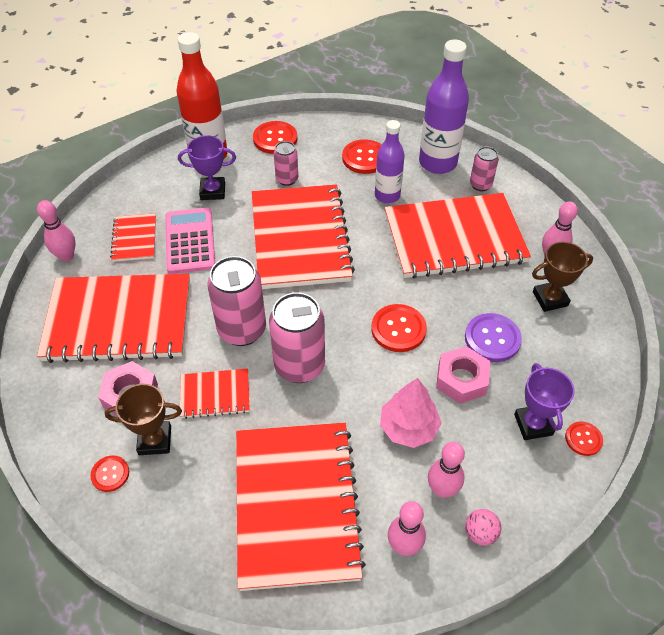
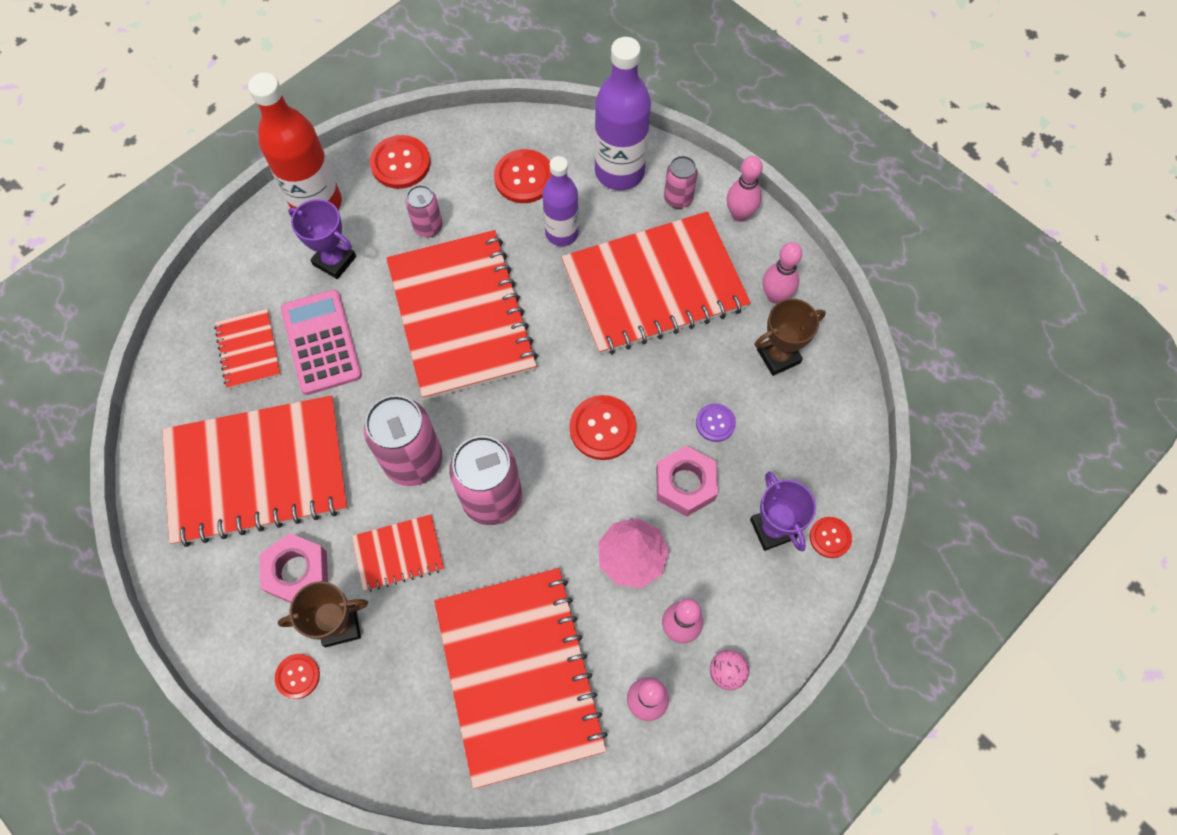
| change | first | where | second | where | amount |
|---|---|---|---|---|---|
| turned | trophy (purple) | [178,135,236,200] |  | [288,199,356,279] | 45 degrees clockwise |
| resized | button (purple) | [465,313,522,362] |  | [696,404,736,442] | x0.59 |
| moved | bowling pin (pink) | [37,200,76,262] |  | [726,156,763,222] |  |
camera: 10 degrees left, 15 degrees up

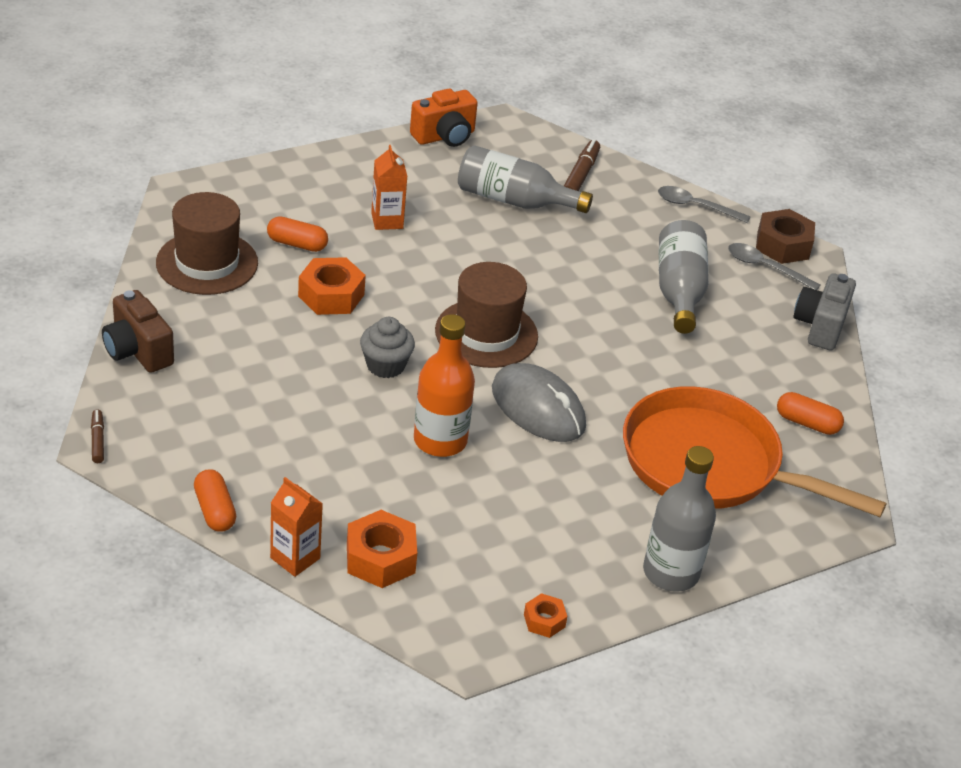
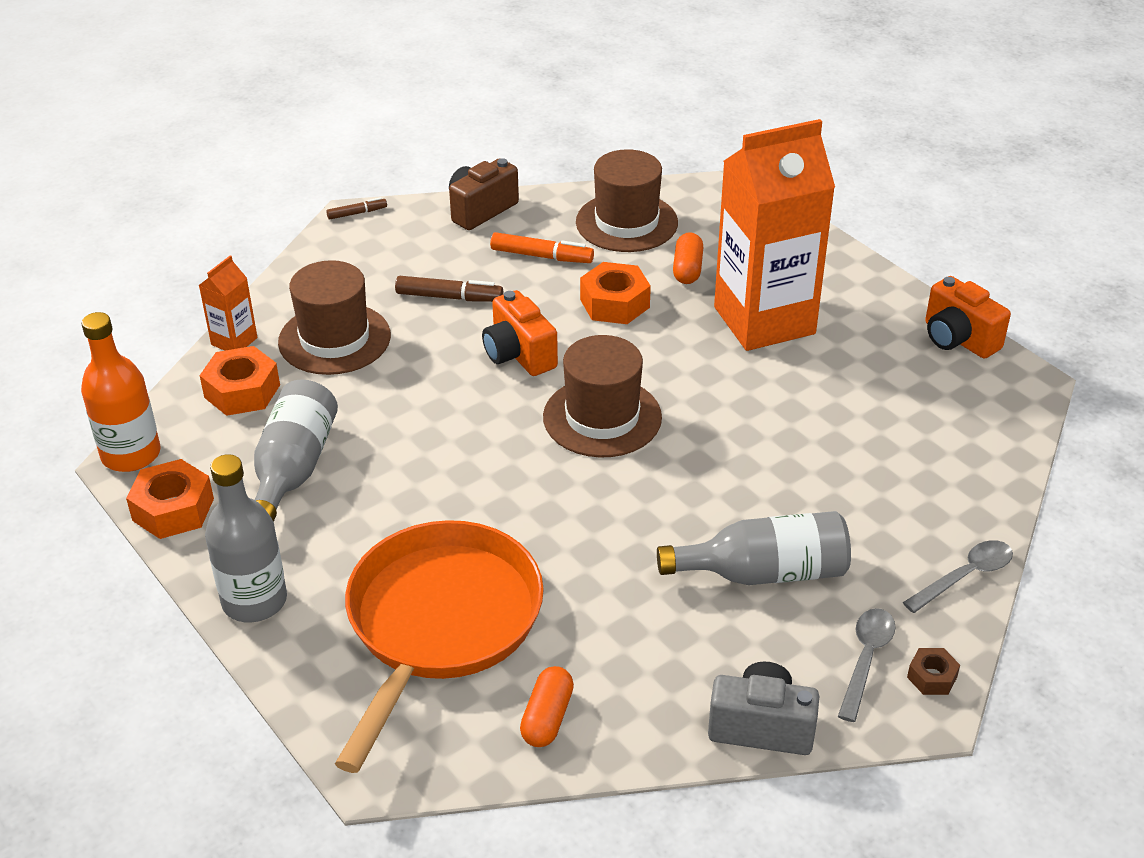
| change | first | where | second | where | amount |
|---|---|---|---|---|---|
| moved | bottle (orange) | [414,314,475,457] |  | [81,312,161,472] |  |
| resized | nut (orange) | [524,593,567,638] |  | [126,459,214,539] | x1.83 |
| moved | bottle (grey) | [458,145,593,213] |  | [254,379,338,522] |  |
| added |  |  | hat (brown) | [278,260,391,375] |  |
| moved | marker (brown) | [564,139,600,191] |  | [395,276,503,302] |  |
| replaced | cupcake (grey) | [360,317,415,378] | camera (orange) | [482,290,558,376] |  |
| added |  |  | marker (orange) | [490,232,594,263] |  |
| resized | carton (orange) | [371,145,407,230] |  | [714,119,835,351] | x2.35 |
| turned | spoon (grey) | [658,186,751,223] |  | [903,540,1013,613] | 45 degrees clockwise |
| resized | nut (brown) | [756,209,815,264] |  | [907,648,960,695] | x0.55 |
| removed | capsule (orange) | [194,469,236,532] |  |  |  |
| removed | mouse (grey) | [492,363,586,442] |  |  |  |
camera: 85 degrees right, 0 degrees up

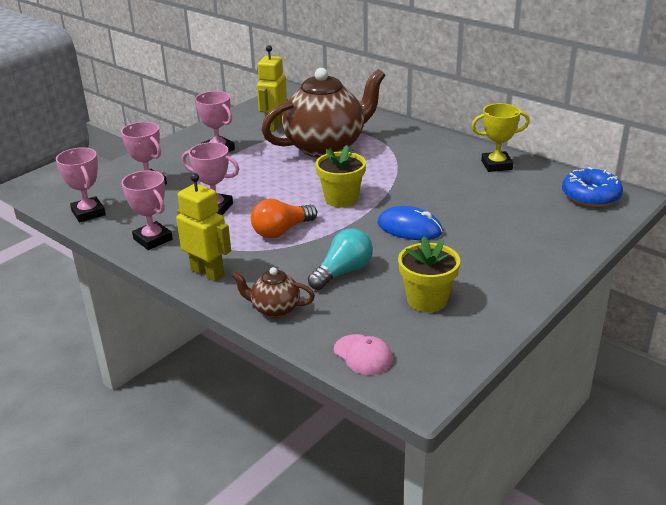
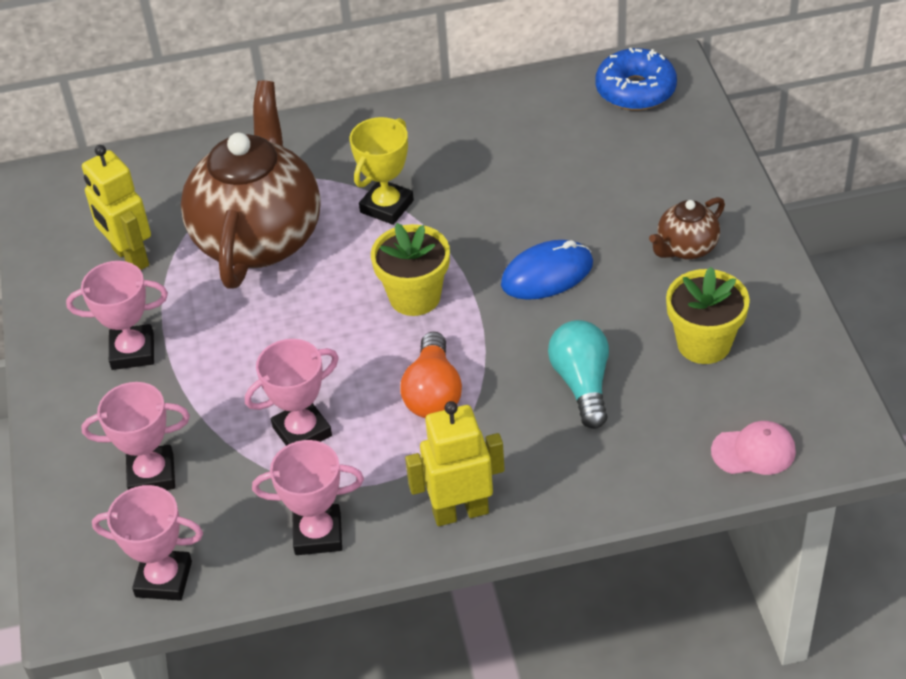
| change | first | where | second | where | amount |
|---|---|---|---|---|---|
| moved | trophy (yellow) | [472,103,530,172] |  | [350,117,414,225] |  |
| moved | teapot (brown) | [232,267,315,318] |  | [649,197,725,259] |  |
camera: 50 degrees left, 15 degrees up

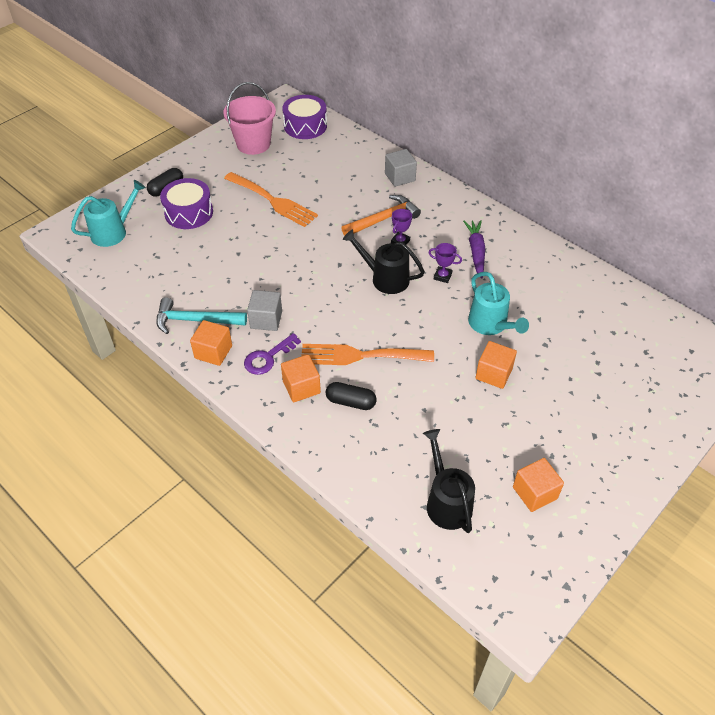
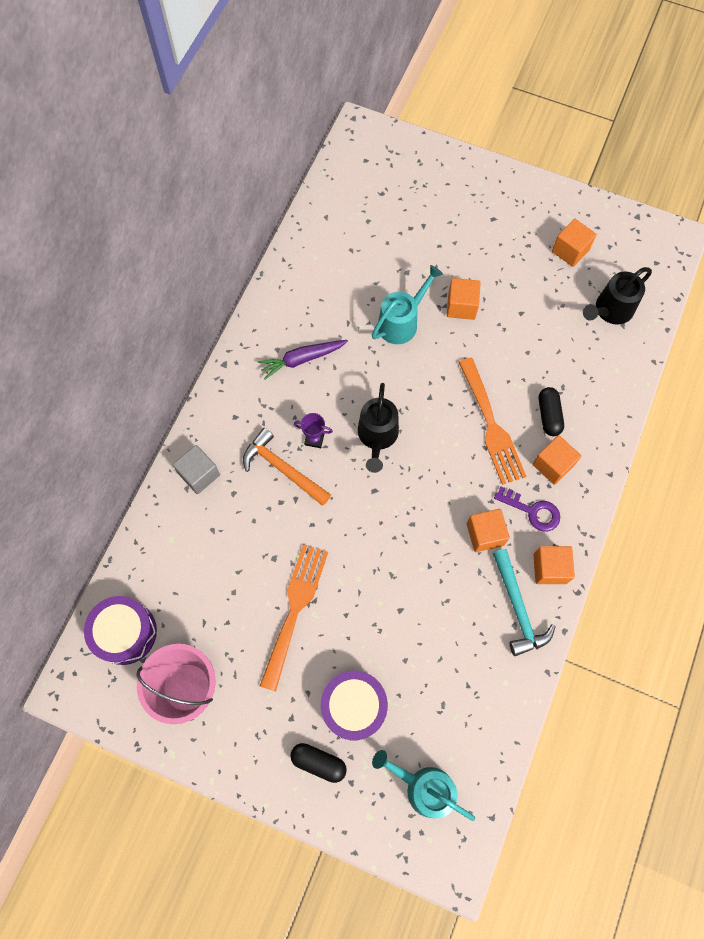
| change | first | where | second | where | amount |
|---|---|---|---|---|---|
| recoloured | cube (grey) | [247,290,282,331] | cube (orange) | [467,509,510,552] |  |
| removed | trophy (purple) | [428,243,462,283] |  |  |  |
camera: 110 degrees left, 20 degrees up

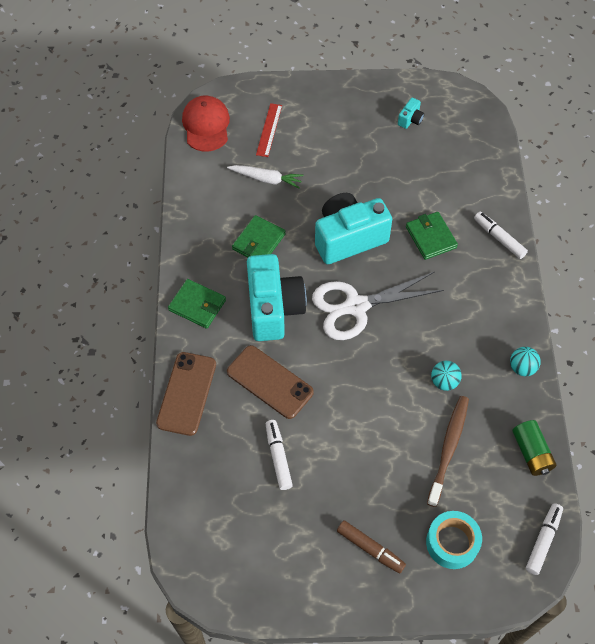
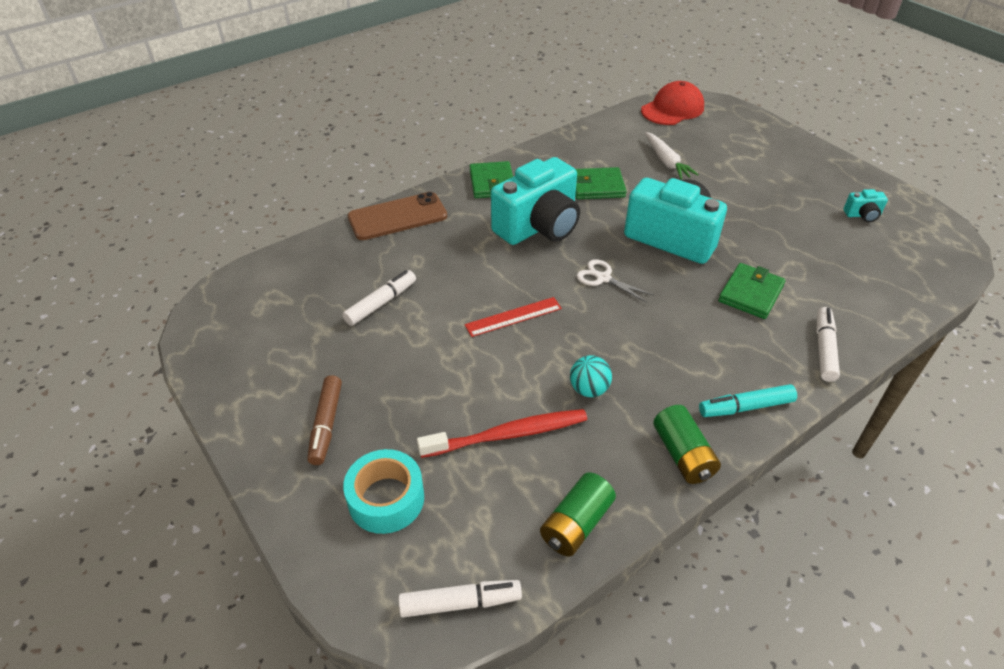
| change | first | where | second | where | amount |
|---|---|---|---|---|---|
| recoloured | toothbrush (brown) | [427,396,469,507] | toothbrush (red) | [417,409,587,458] |  |
| moved | ruler (red) | [256,103,282,157] |  | [465,297,562,337] |  |
| resized | scissors (white) | [312,272,444,340] |  | [577,259,653,303] | x0.48 |
| replaced | ball (turquoise) | [510,347,541,376] | battery (green) | [653,405,721,484] |  |
| added |  |  | marker (turquoise) | [699,384,797,417] |  |
| removed | phone (brown) | [227,345,314,419] |  |  |  |
camera: 55 degrees right, 15 degrees down

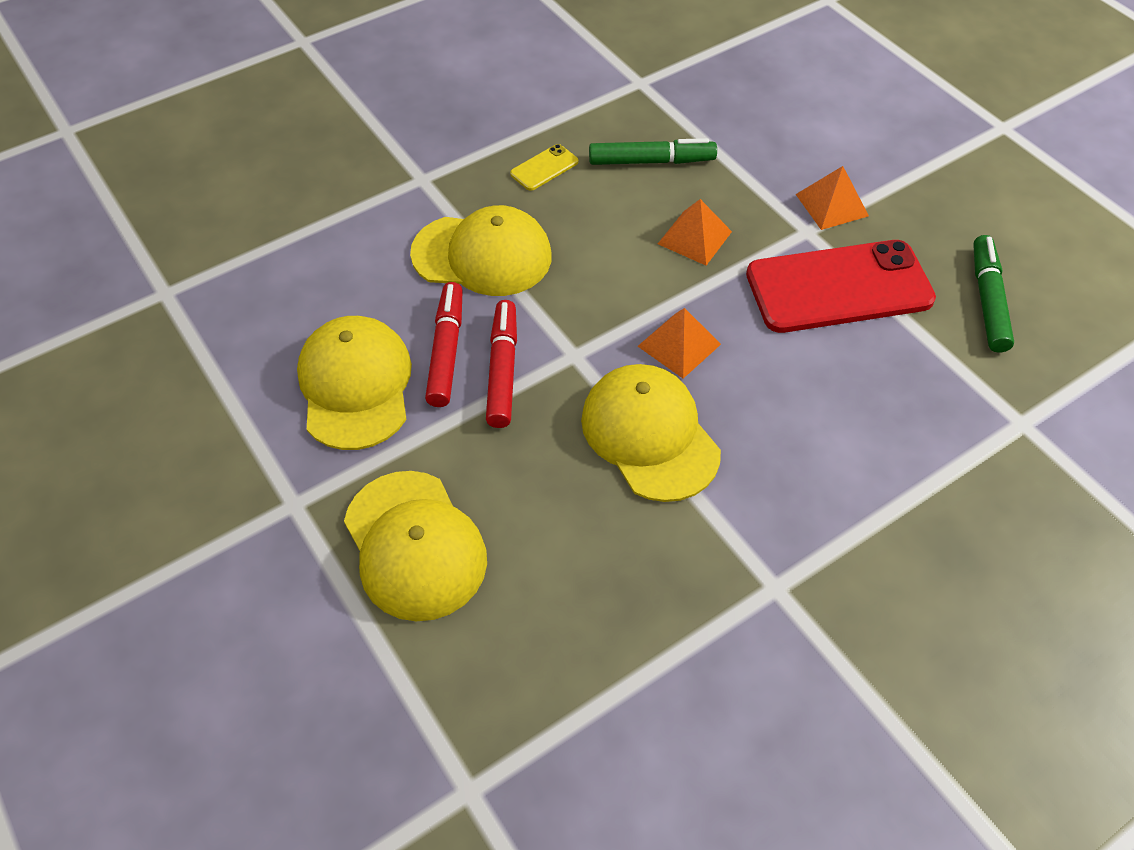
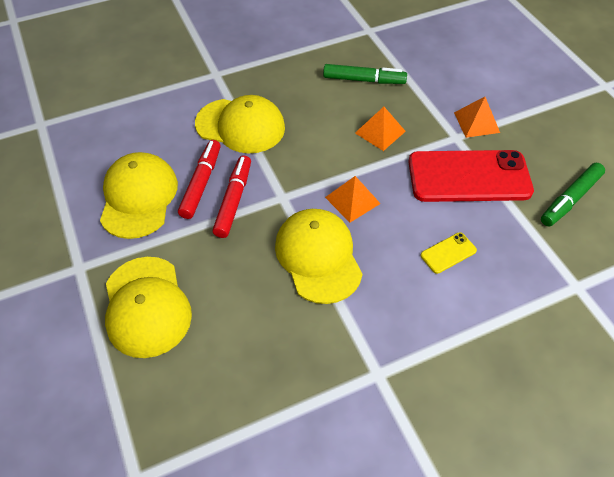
| change | first | where | second | where | amount |
|---|---|---|---|---|---|
| moved | phone (yellow) | [510,144,578,191] |  | [421,232,477,274] |  |
| turned | marker (green) | [973,235,1014,353] |  | [541,163,605,226] | 150 degrees counterclockwise |
camera: 10 degrees right, 0 degrees up

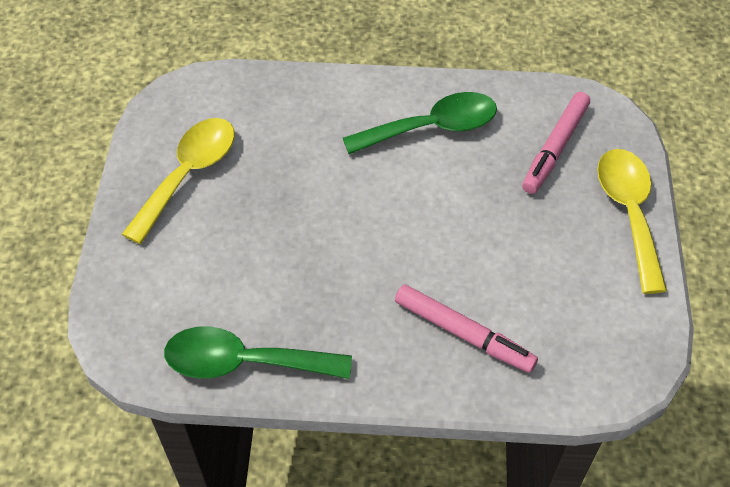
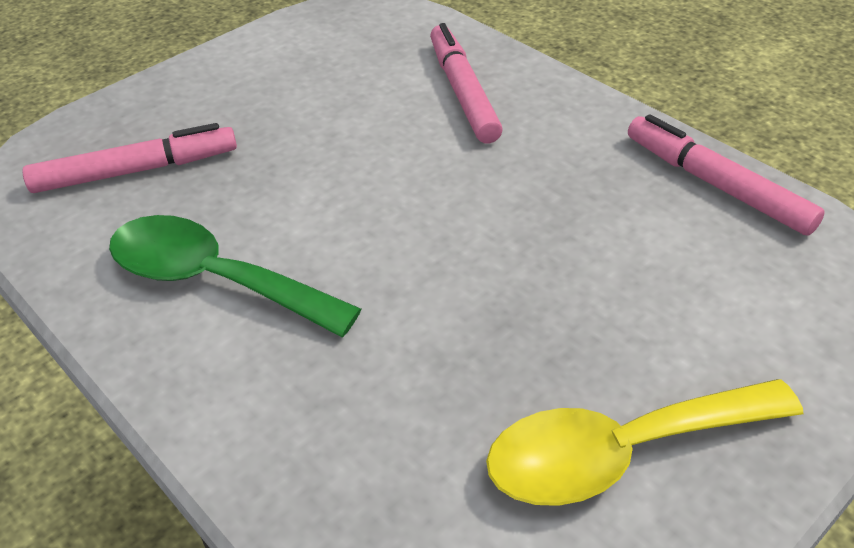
| change | first | where | second | where | amount |
|---|---|---|---|---|---|
| replaced | spoon (green) | [164,326,352,379] | marker (pink) | [628,114,825,235] |  |
| removed | spoon (yellow) | [597,149,667,294] |  |  |  |
camera: 135 degrees left, 10 degrees down

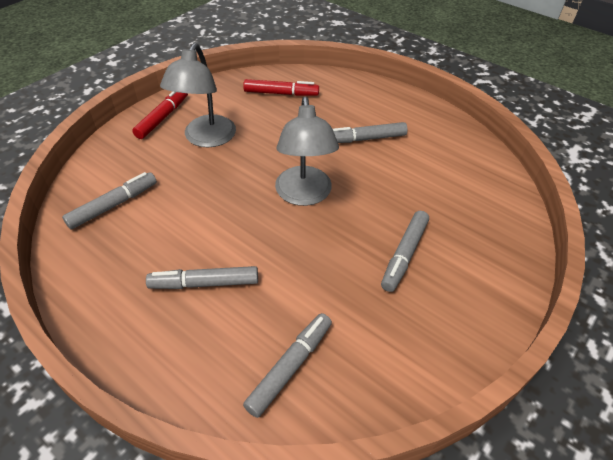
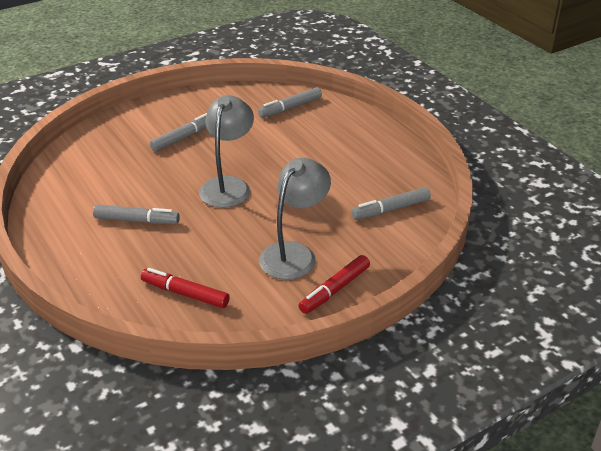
| change | first | where | second | where | amount |
|---|---|---|---|---|---|
| removed | marker (grey) | [146,266,258,289] |  |  |  |
camera: 160 degrees left, 10 degrees down

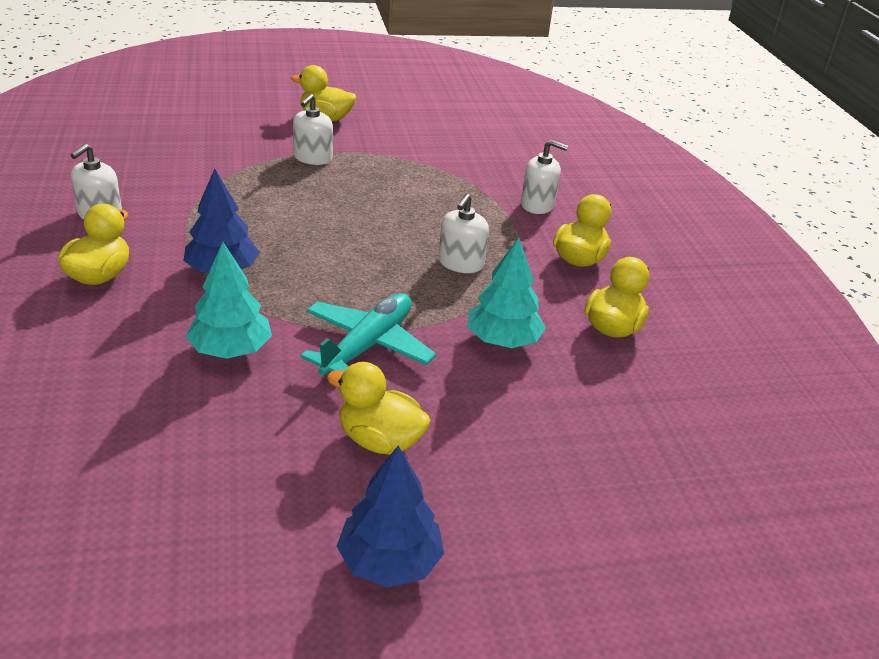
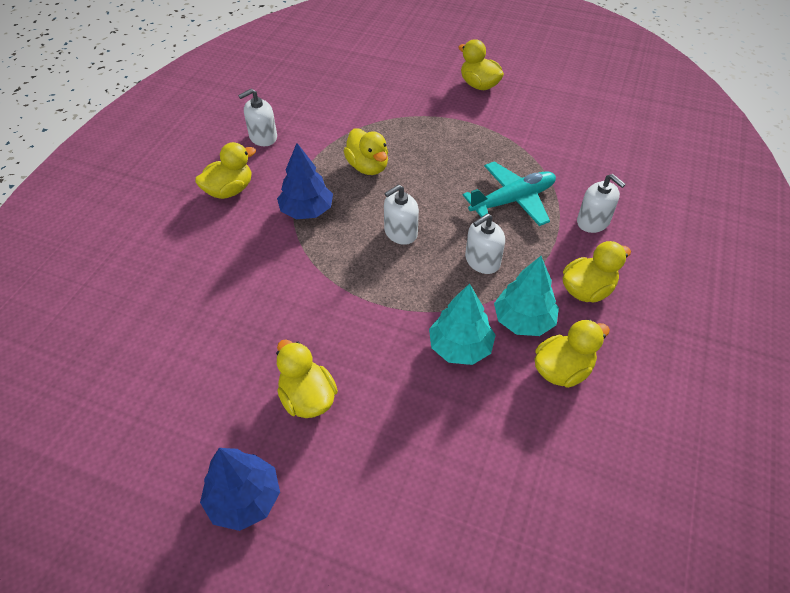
| change | first | where | second | where | amount |
|---|---|---|---|---|---|
| added |  |  | duck (yellow) | [344,128,388,175] |  |
| moved | soap dispenser (white) | [293,94,333,165] |  | [384,184,419,245] |  |
| moved | plane (turquoise) | [300,293,436,376] |  | [463,162,556,226] |  |
| moved | tree (turquoise) | [186,242,272,359] |  | [494,256,559,336] |  |
camera: 35 degrees right, 15 degrees up

